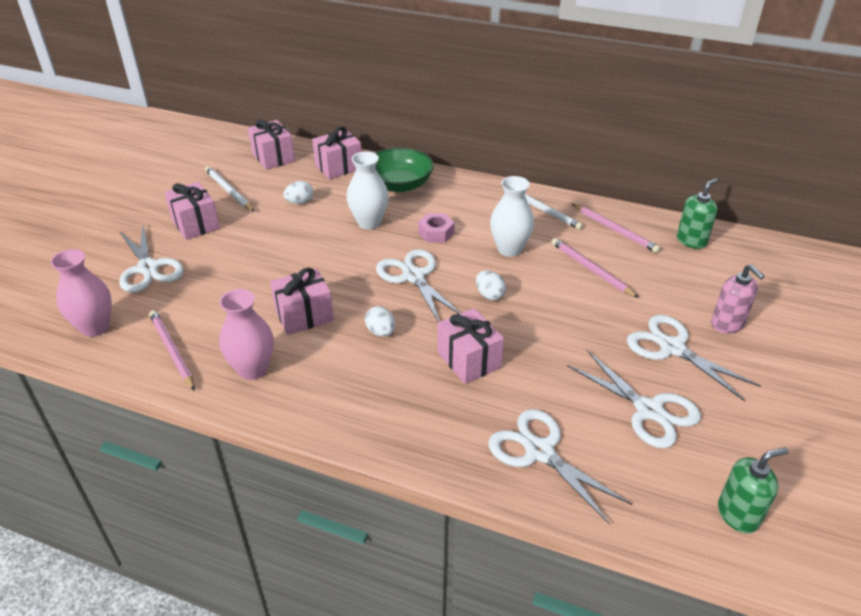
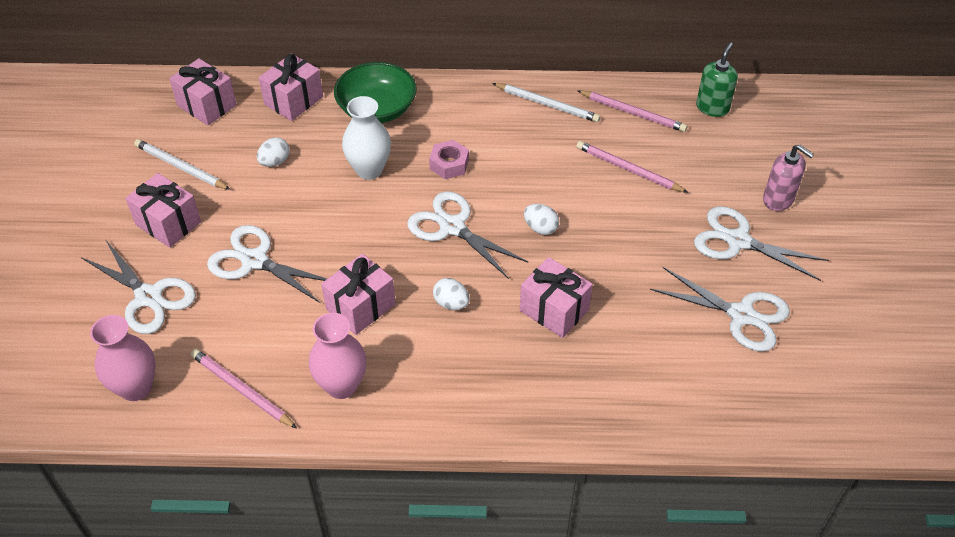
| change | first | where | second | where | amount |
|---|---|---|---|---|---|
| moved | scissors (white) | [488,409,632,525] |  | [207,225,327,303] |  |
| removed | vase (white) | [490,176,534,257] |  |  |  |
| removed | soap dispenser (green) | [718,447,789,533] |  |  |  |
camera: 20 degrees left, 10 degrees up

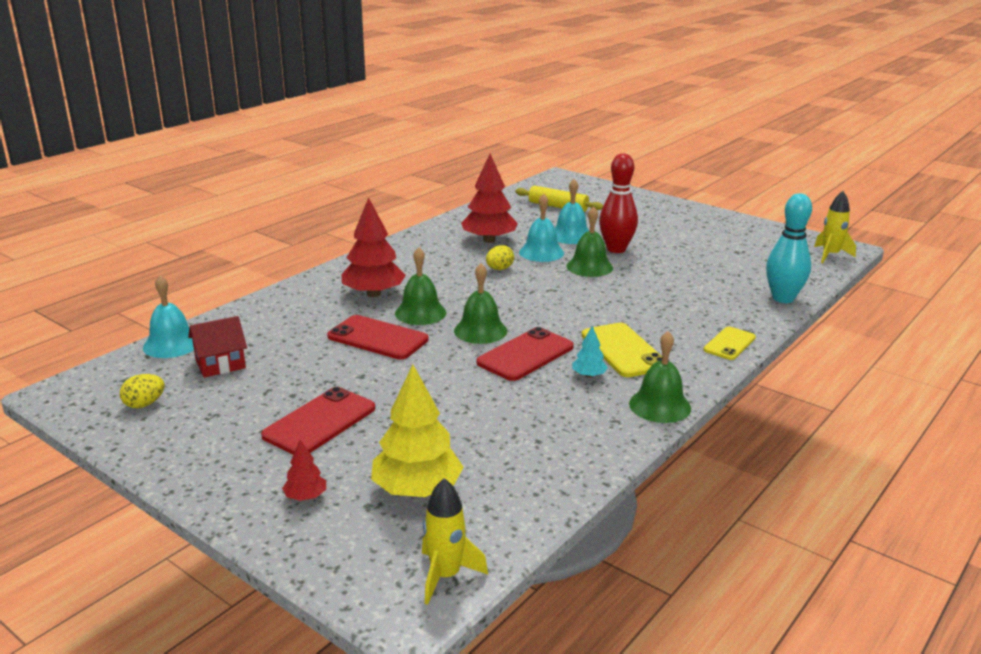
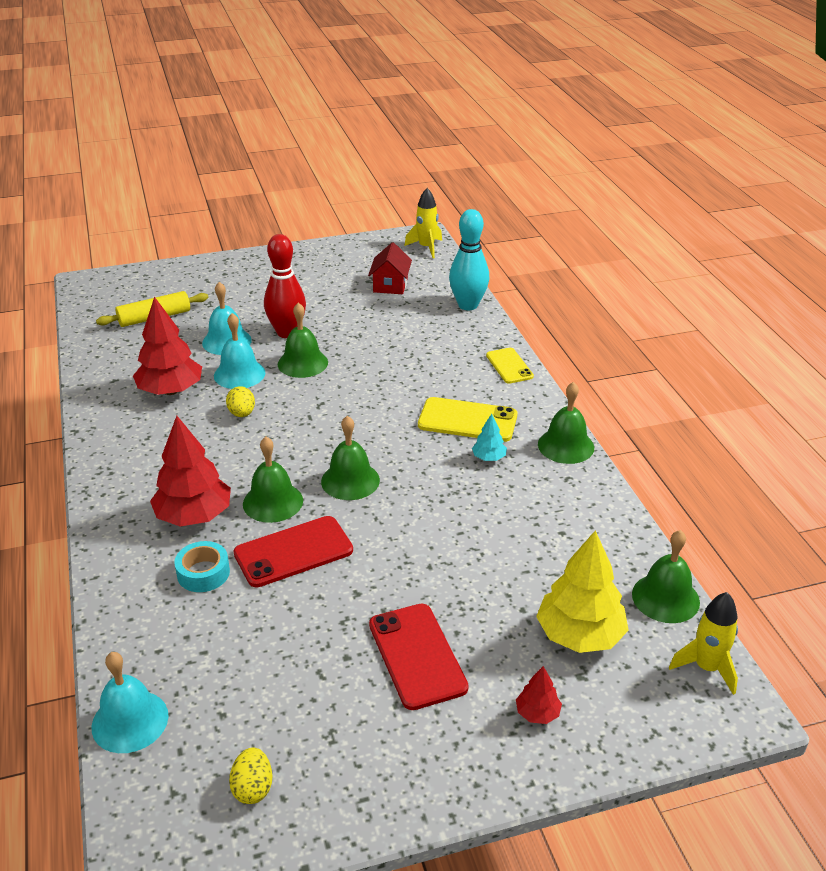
| change | first | where | second | where | amount |
|---|---|---|---|---|---|
| added |  |  | tape (turquoise) | [174,541,230,592] |  |
| moved | house (red) | [188,316,247,378] |  | [368,242,412,294] |  |
| added |  |  | bell (green) | [632,530,700,623] |  |
| removed | phone (red) | [476,327,574,381] |  |  |  |
camera: 55 degrees left, 10 degrees up

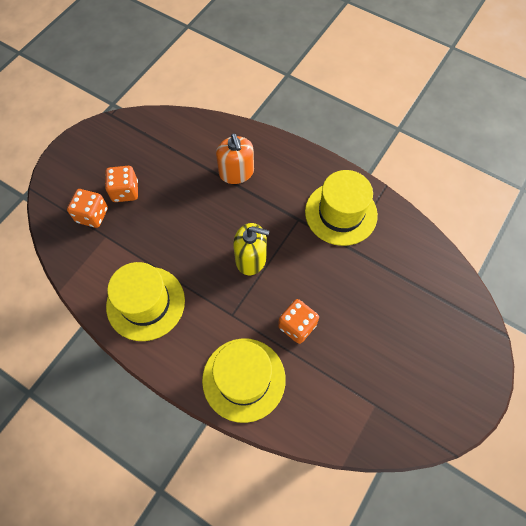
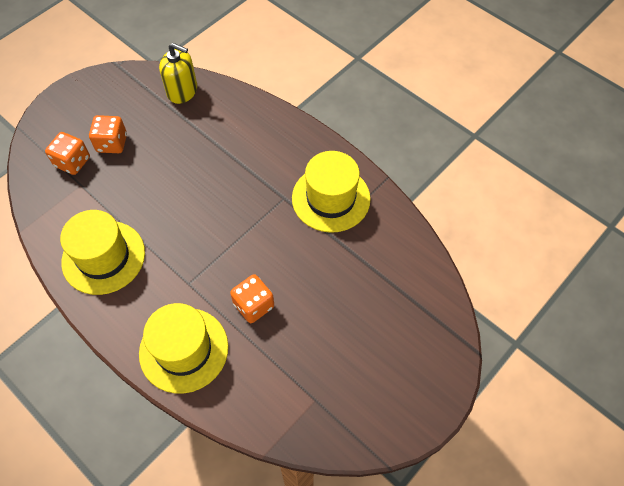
| change | first | where | second | where | amount |
|---|---|---|---|---|---|
| moved | soap dispenser (yellow) | [233,223,269,275] |  | [159,43,197,104] |  |
| removed | soap dispenser (orange) | [216,134,254,184] |  |  |  |
camera: 10 degrees right, 5 degrees down

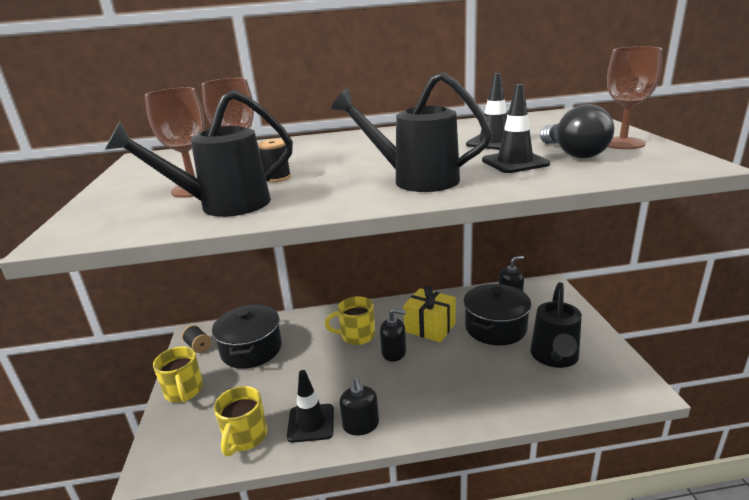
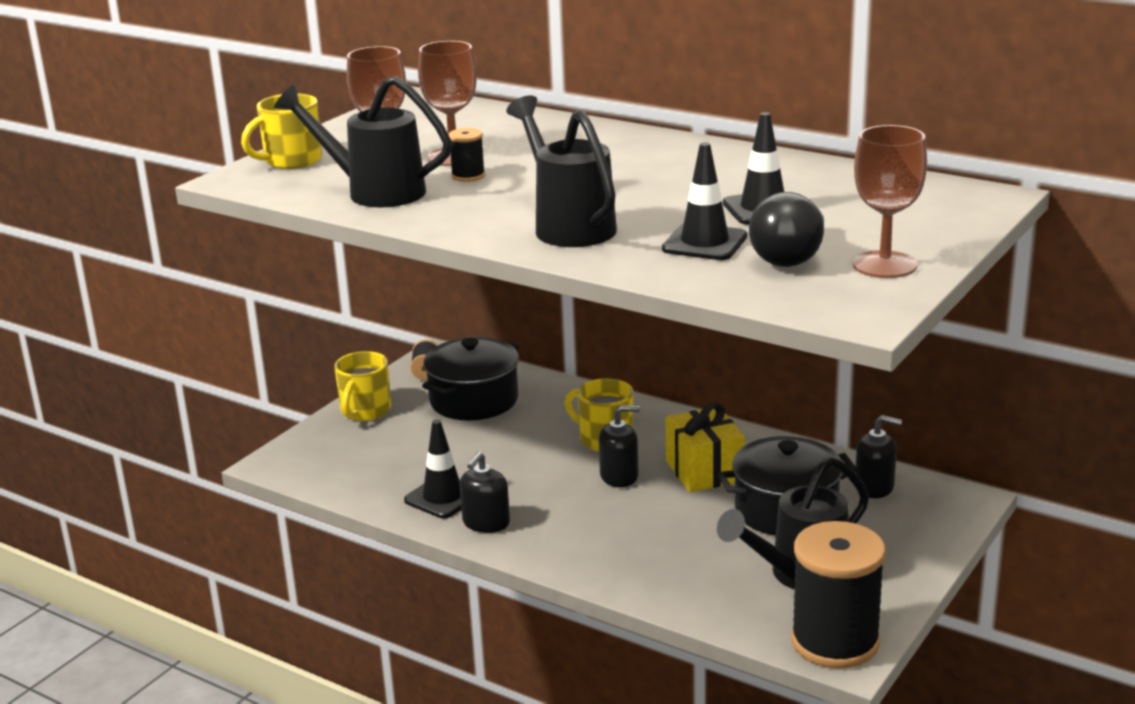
| change | first | where | second | where | amount |
|---|---|---|---|---|---|
| moved | mug (yellow) | [214,386,267,456] |  | [241,93,322,169] |  |
| turned | soap dispenser (black) | [380,309,406,362] |  | [599,405,640,487] | 60 degrees counterclockwise |
| added |  |  | spool (black) | [791,521,886,669] |  |
camera: 40 degrees right, 0 degrees up

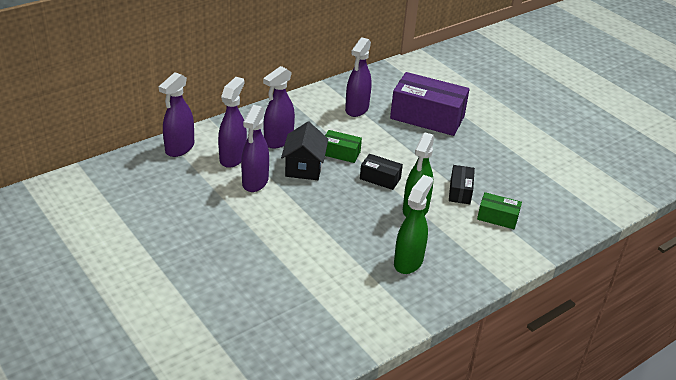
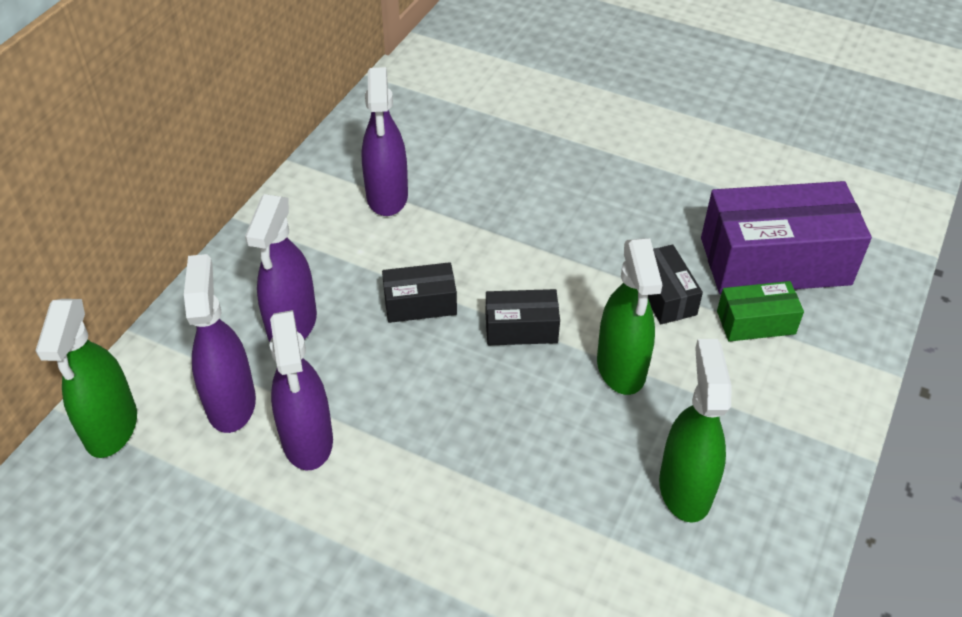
| change | first | where | second | where | amount |
|---|---|---|---|---|---|
| recoloured | spray bottle (purple) | [158,72,194,157] | spray bottle (green) | [35,299,137,458] |  |
| recoloured | box (green) | [325,130,362,163] | box (black) | [382,262,457,323] |  |
| moved | box (purple) | [390,72,470,136] |  | [701,181,872,294] |  |
| removed | house (black) | [281,122,328,180] |  |  |  |
camera: 25 degrees left, 10 degrees up

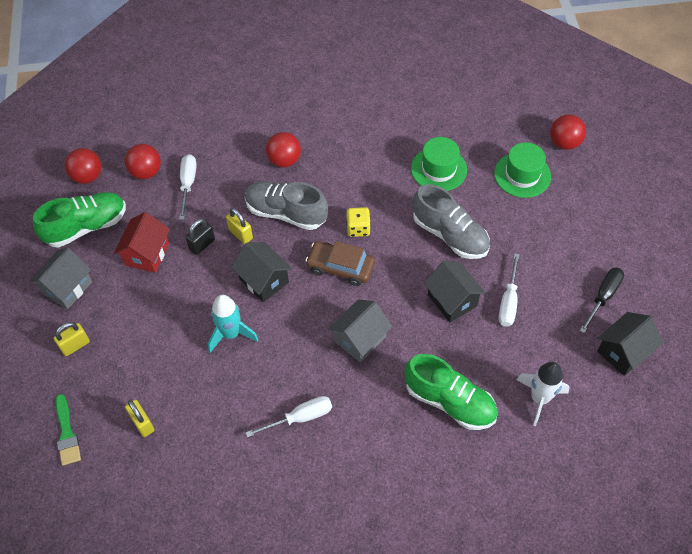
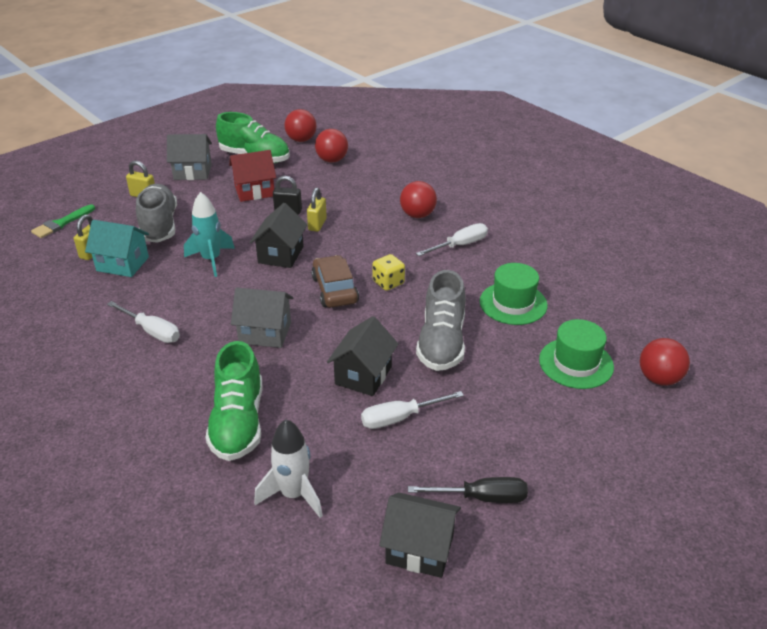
| change | first | where | second | where | amount |
|---|---|---|---|---|---|
| added |  |  | house (turquoise) | [85,220,149,277] |  |
| moved | shoe (grey) | [245,181,328,230] |  | [136,184,177,243] |  |
| moved | screwdriver (white) | [179,154,197,220] |  | [416,223,488,256] |  |
camera: 55 degrees right, 20 degrees down

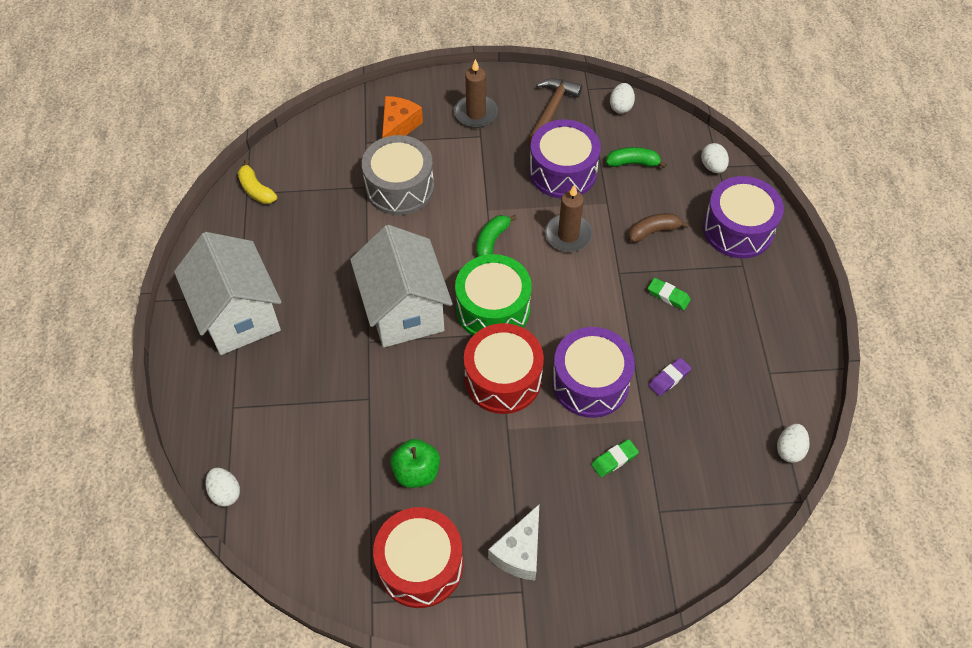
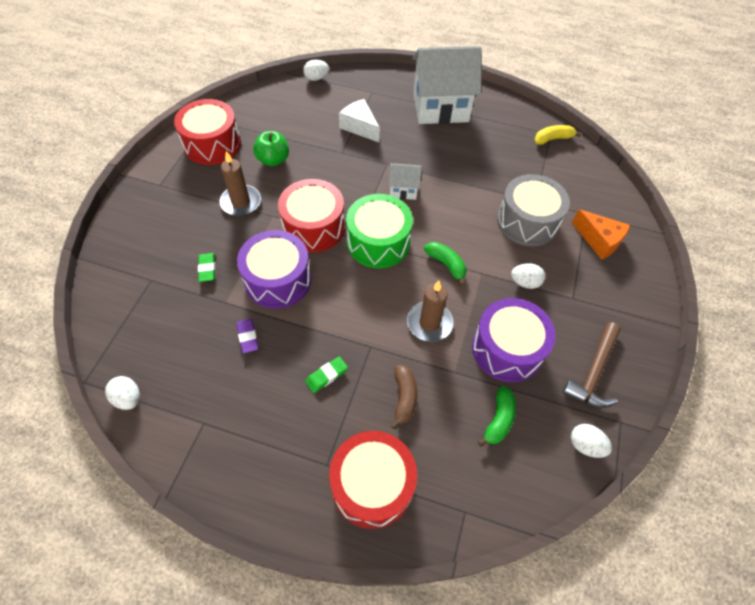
| change | first | where | second | where | amount |
|---|---|---|---|---|---|
| moved | candle (brown) | [454,59,498,128] |  | [220,151,261,216] |  |
| recoloured | drum (purple) | [703,176,784,259] | drum (red) | [329,431,417,529] |  |
| moved | cheese (white) | [488,504,539,581] |  | [339,99,380,143] |  |
| resized | house (white) | [350,225,453,348] |  | [388,163,422,200] | x0.47 |
| moved | egg (white) | [701,143,729,173] |  | [511,263,545,289] |  |
| turned | hammer (brown) | [528,78,582,144] |  | [563,322,621,408] | 75 degrees clockwise |
camera: 110 degrees right, 0 degrees up

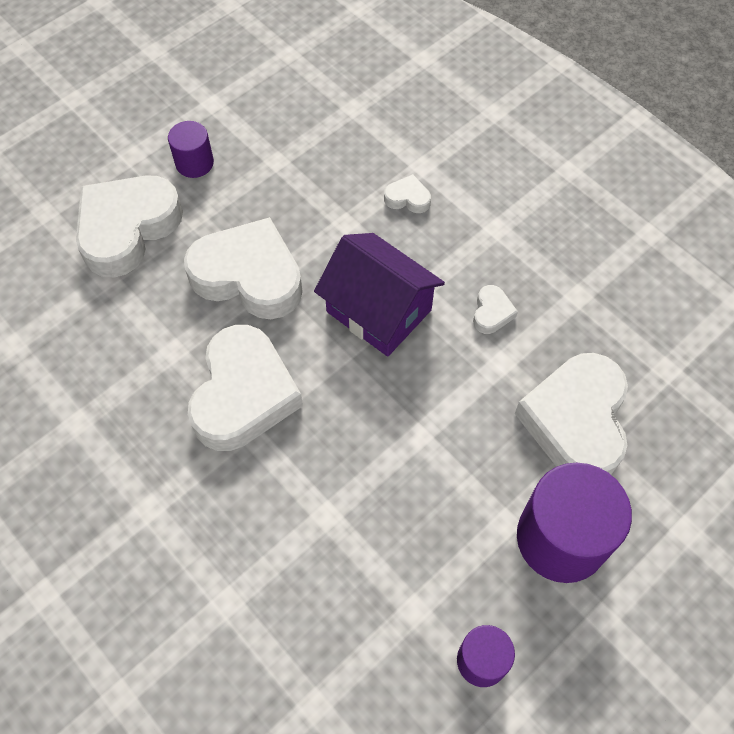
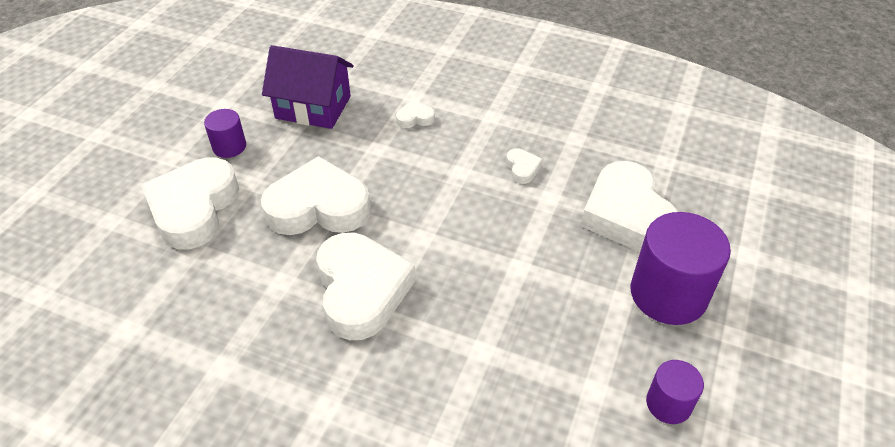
| change | first | where | second | where | amount |
|---|---|---|---|---|---|
| moved | house (purple) | [314,233,445,357] |  | [262,45,354,129] |  |
camera: 25 degrees left, 15 degrees down

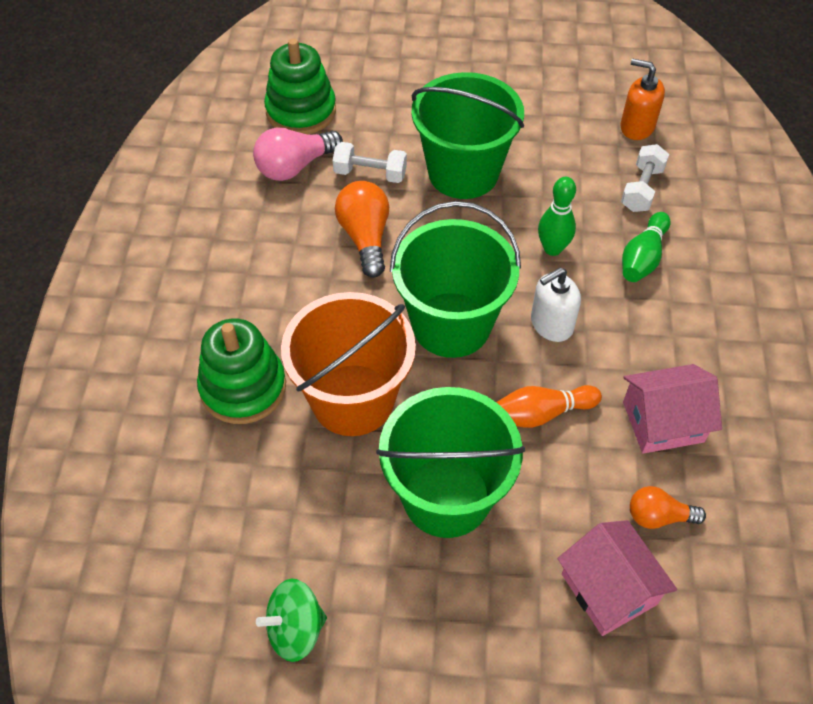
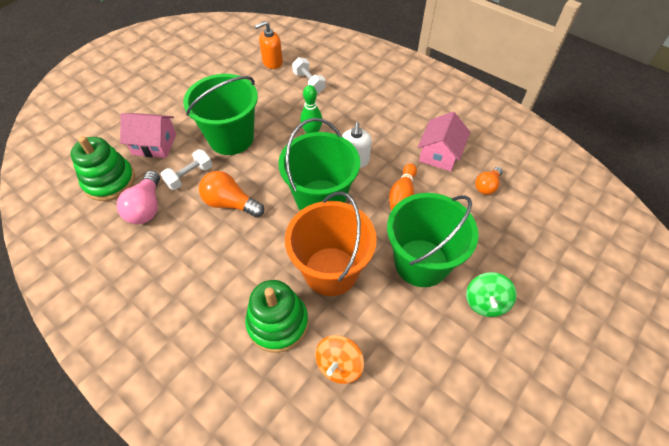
| change | first | where | second | where | amount |
|---|---|---|---|---|---|
| moved | house (pink) | [557,520,677,636] |  | [120,113,176,158] |  |
| added |  |  | spinning top (orange) | [315,335,364,384] |  |
| moved | spinning top (green) | [256,579,327,662] |  | [466,272,517,317] |  |
| removed | bowling pin (green) | [622,212,670,282] |  |  |  |
camera: 55 degrees left, 0 degrees up

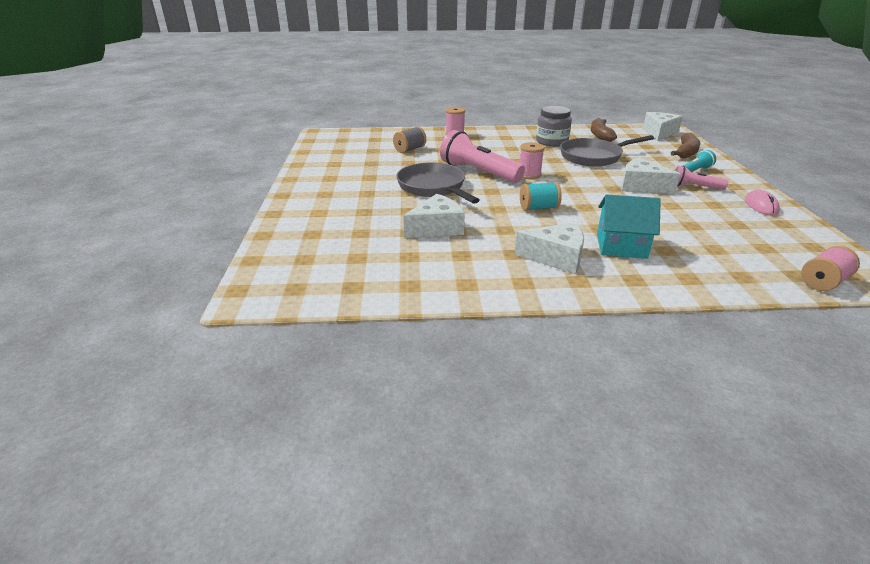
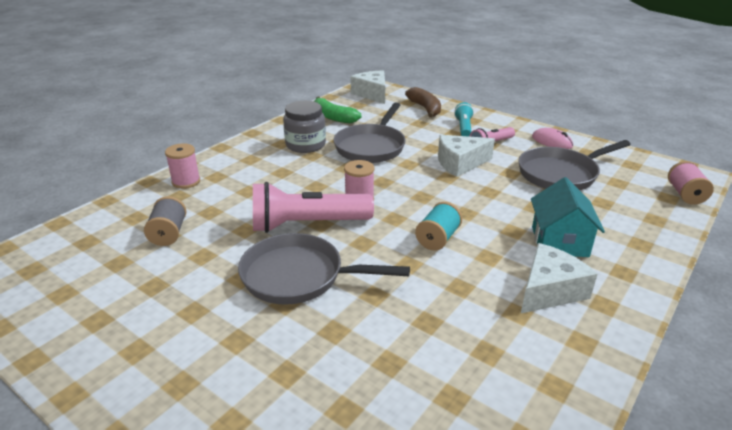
| change | first | where | second | where | amount |
|---|---|---|---|---|---|
| recoloured | banana (brown) | [591,118,617,142] | banana (green) | [314,97,361,123] |  |
| added |  |  | pan (grey) | [518,140,631,190] |  |
| turned | house (turquoise) | [597,195,661,259] |  | [531,177,605,257] | 45 degrees counterclockwise |
| removed | cheese (white) | [403,194,465,238] |  |  |  |
camera: 50 degrees left, 0 degrees up

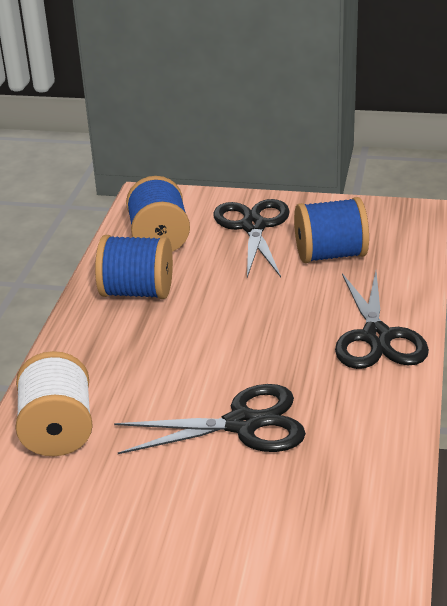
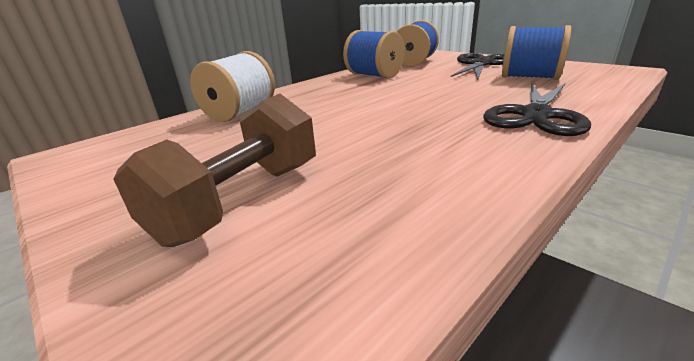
| change | first | where | second | where | amount |
|---|---|---|---|---|---|
| added |  |  | dumbbell (brown) | [113,94,316,247] |  |
| removed | scissors (black) | [114,384,306,454] |  |  |  |
camera: 35 degrees right, 5 degrees down

